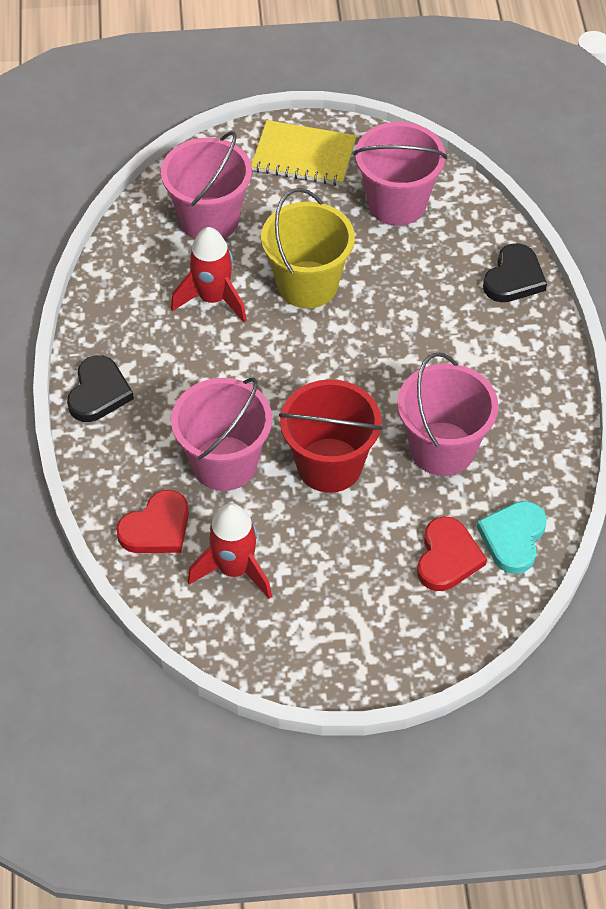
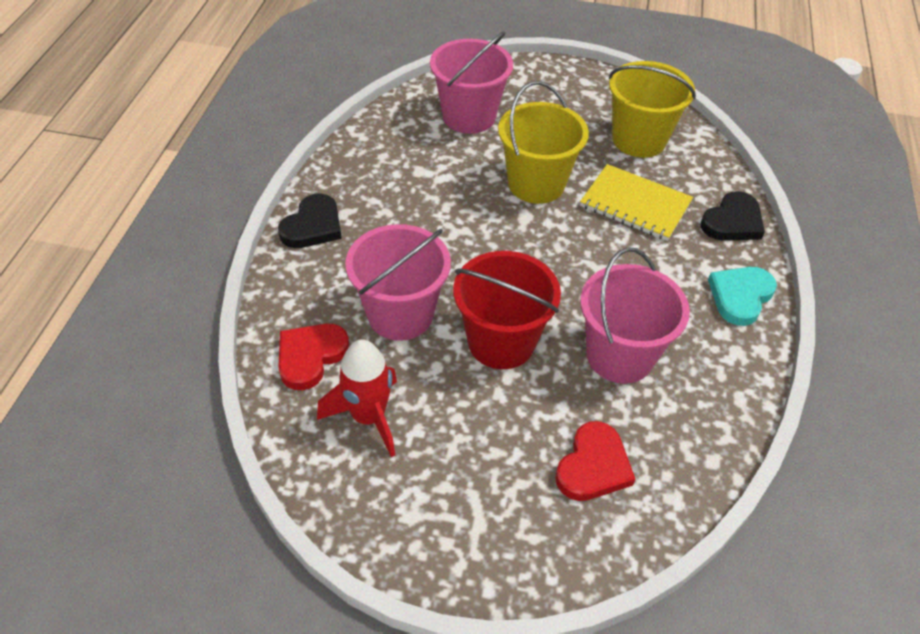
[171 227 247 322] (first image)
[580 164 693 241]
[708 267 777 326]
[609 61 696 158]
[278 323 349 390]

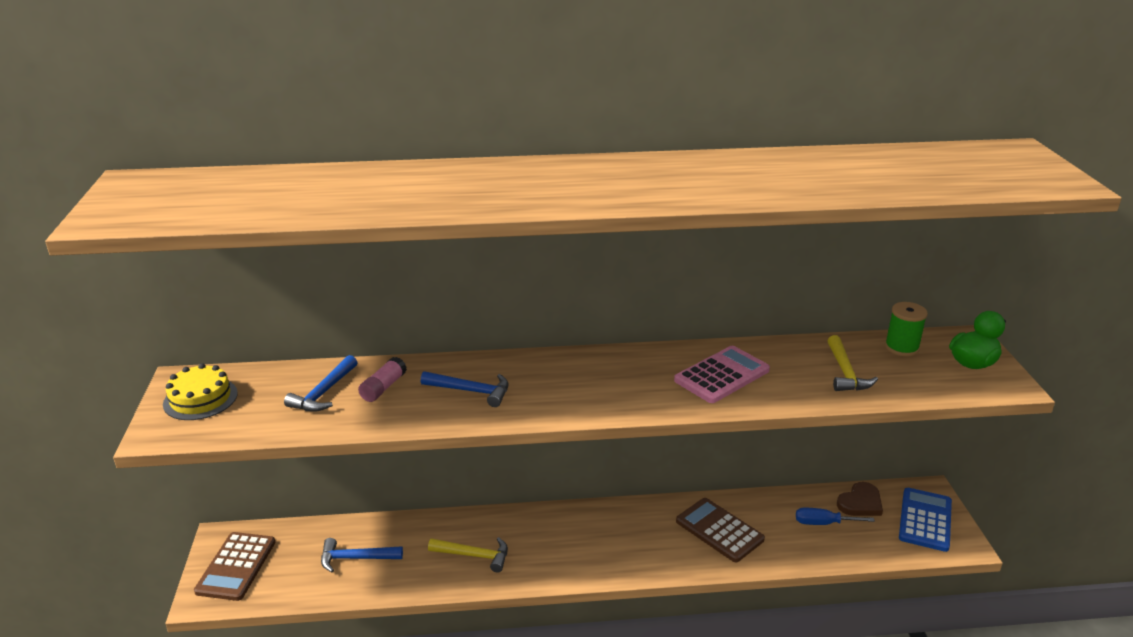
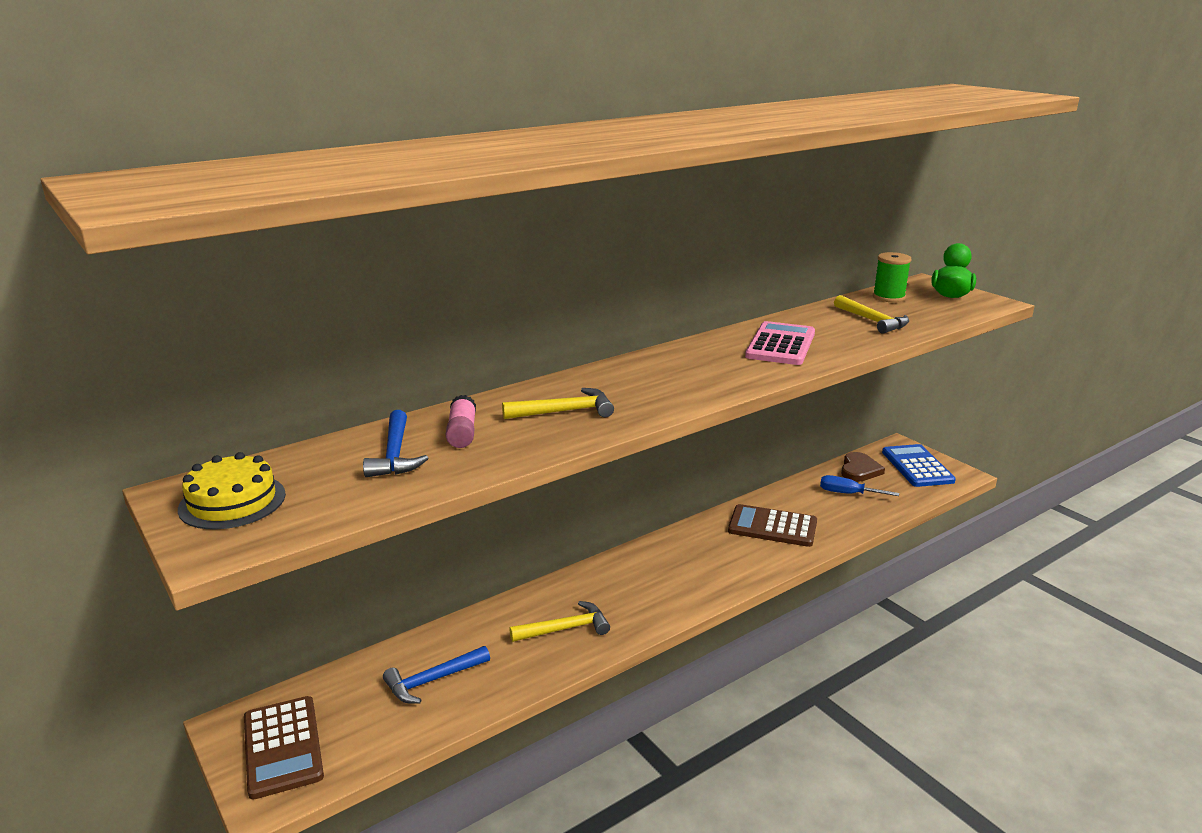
[502 388 614 419]
[820 475 899 496]

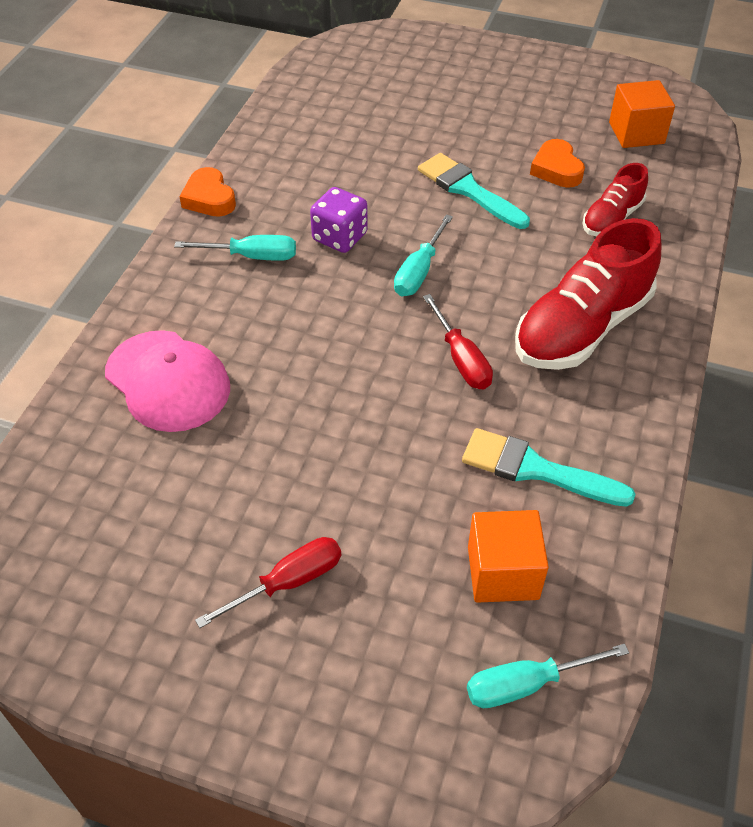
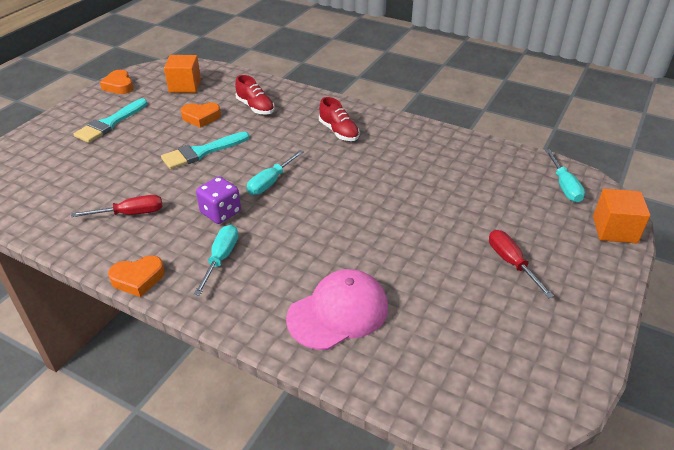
[100 70 133 94]
[71 195 163 217]
[74 99 148 143]
[593 189 650 243]
[247 150 304 195]
[319 97 360 141]

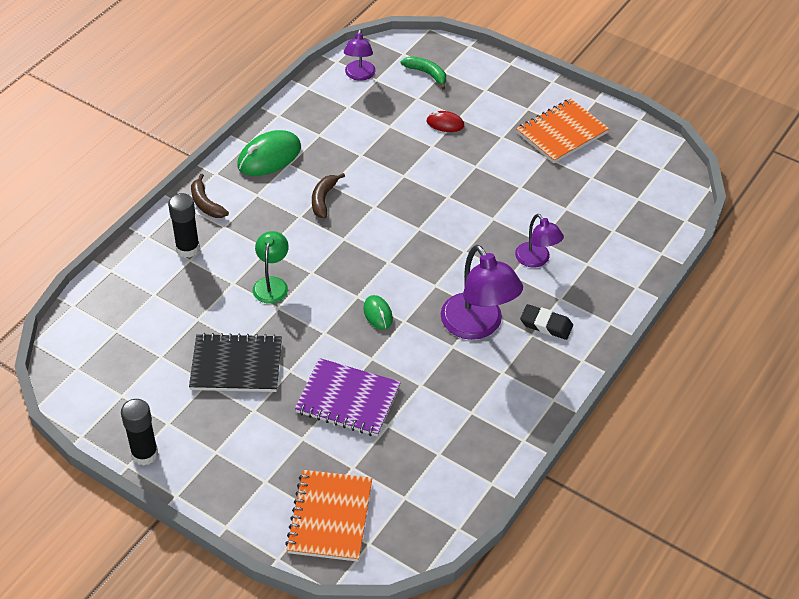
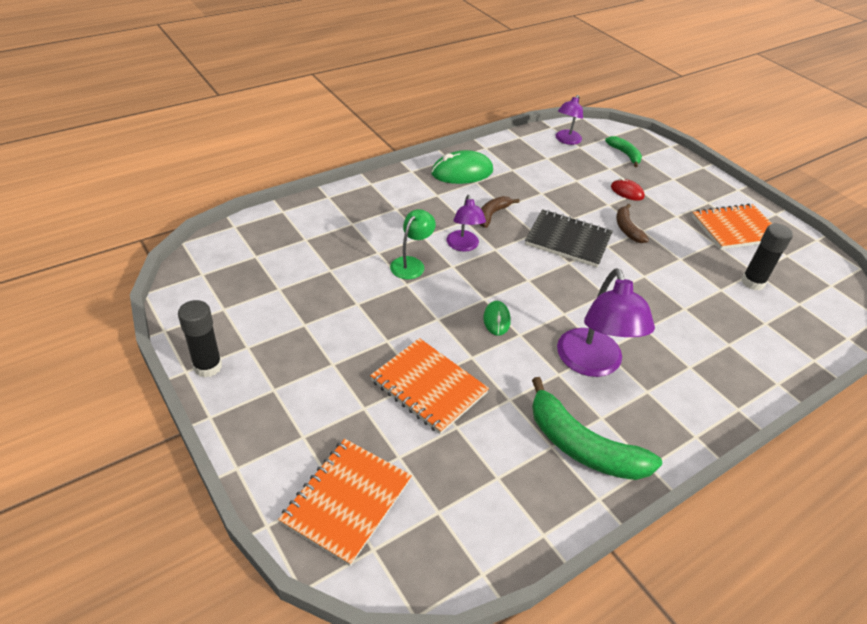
[520 304 573 340] (first image)
[532 377 662 480]
[741 224 793 290]
[525 209 613 267]
[616 204 649 243]
[446 195 486 251]
[370 338 489 434]

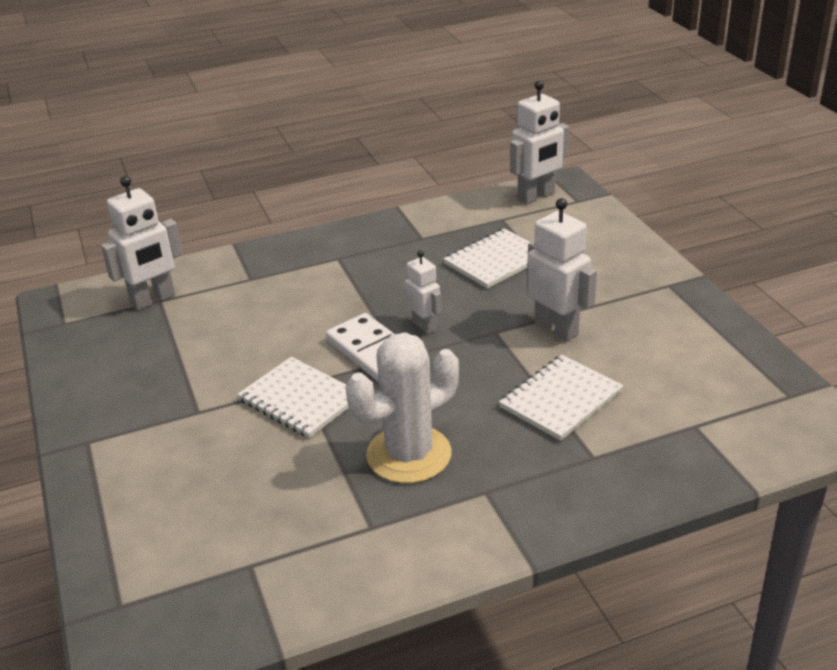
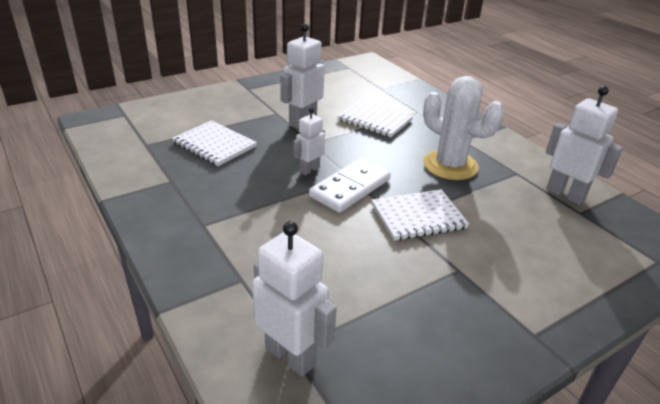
[546 86 623 205]
[372 189 469 241]

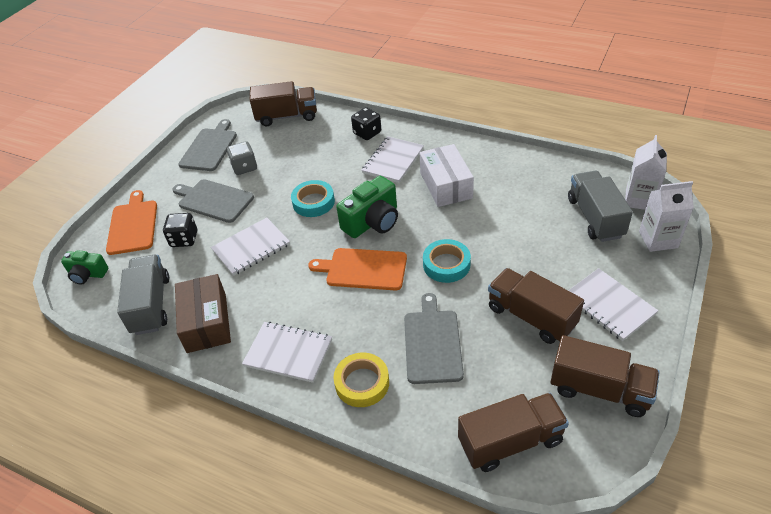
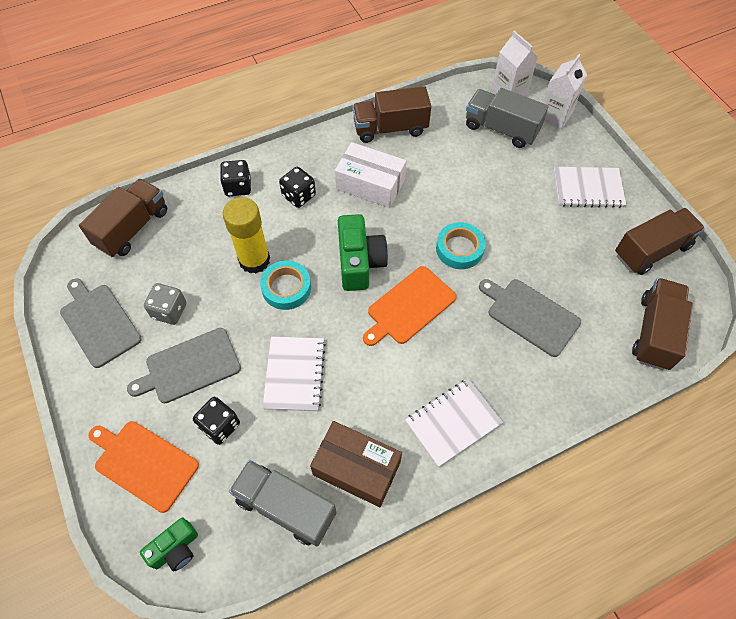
[334 353 389 407] (first image)
[223 197 270 274]
[353 86 431 143]
[279 167 316 208]

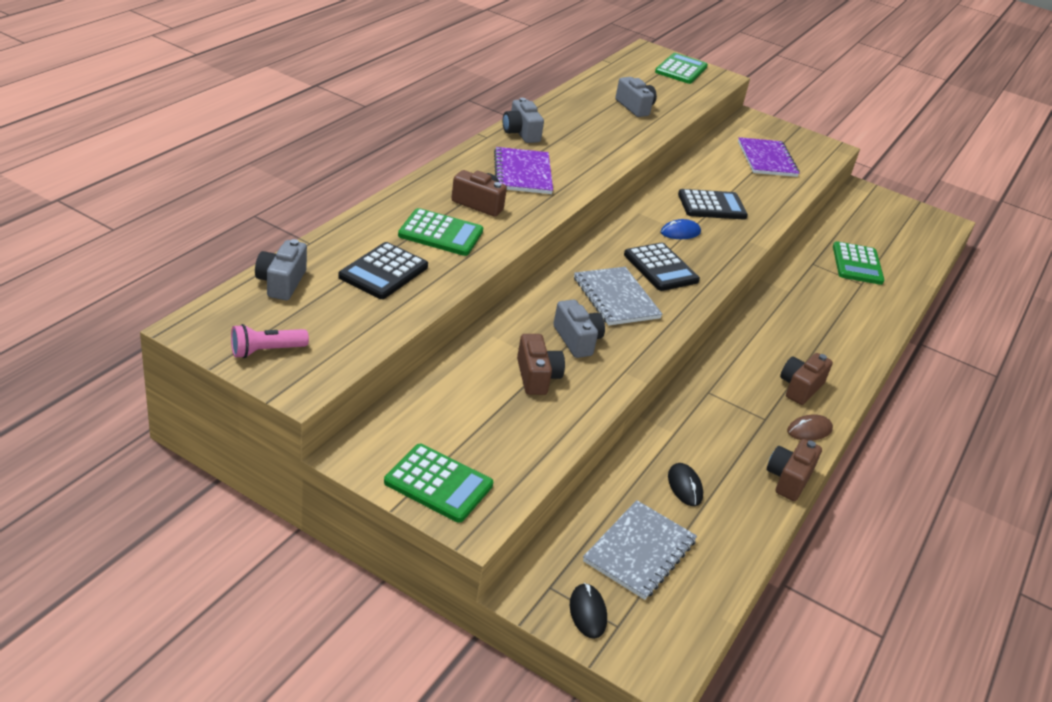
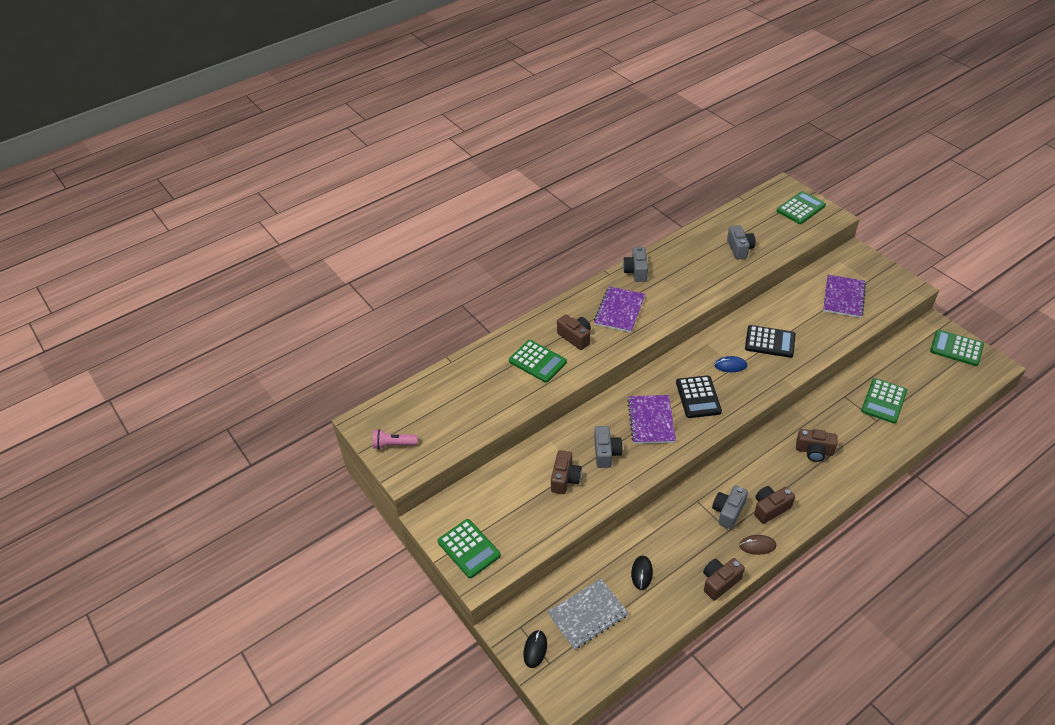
[338 242 428 299] (first image)
[796 429 838 462]
[930 329 984 366]
[712 485 748 529]
[627 395 676 444]

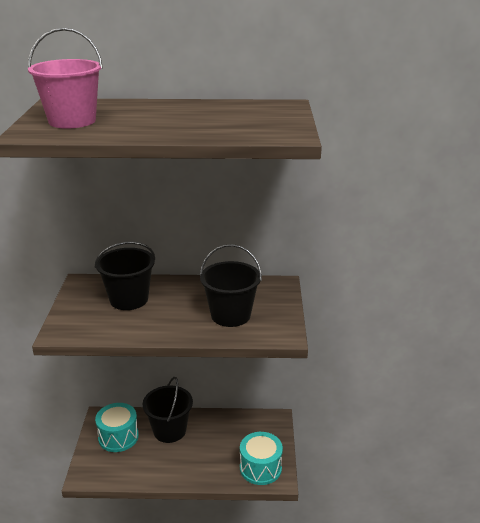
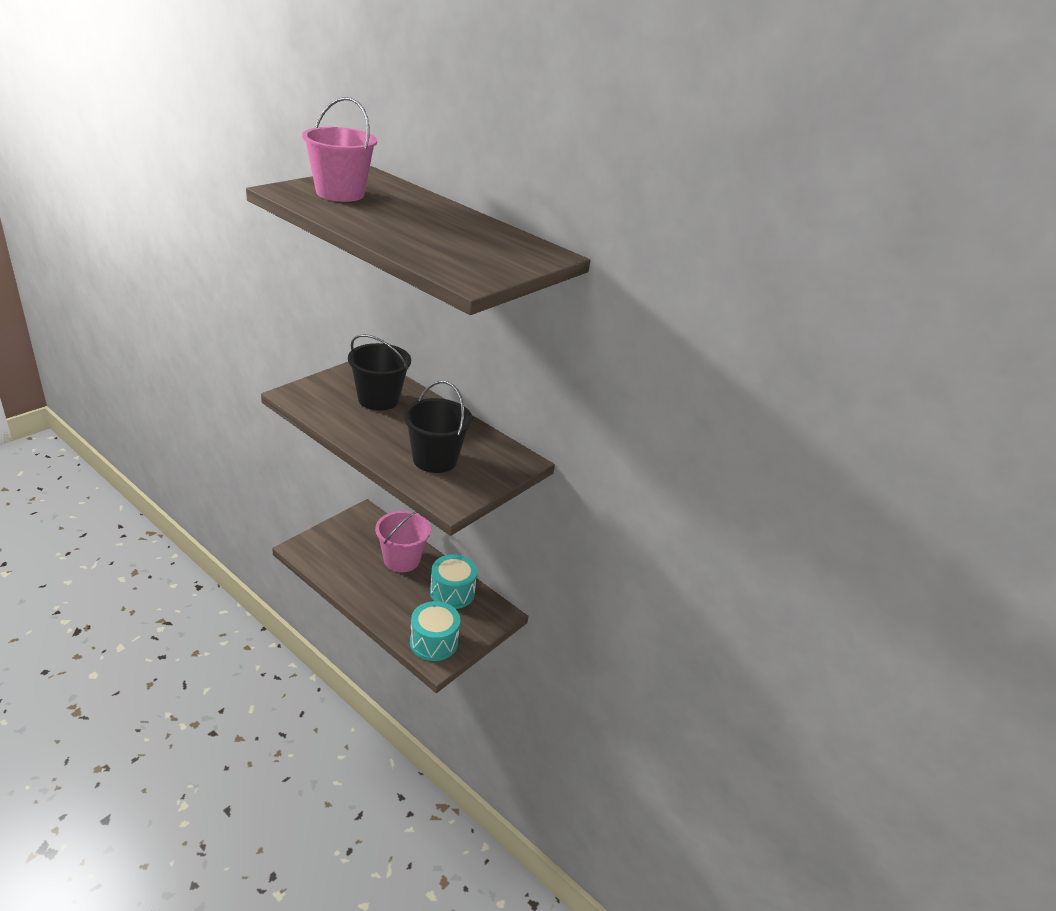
[430 554 477 609]
[375 511 431 572]

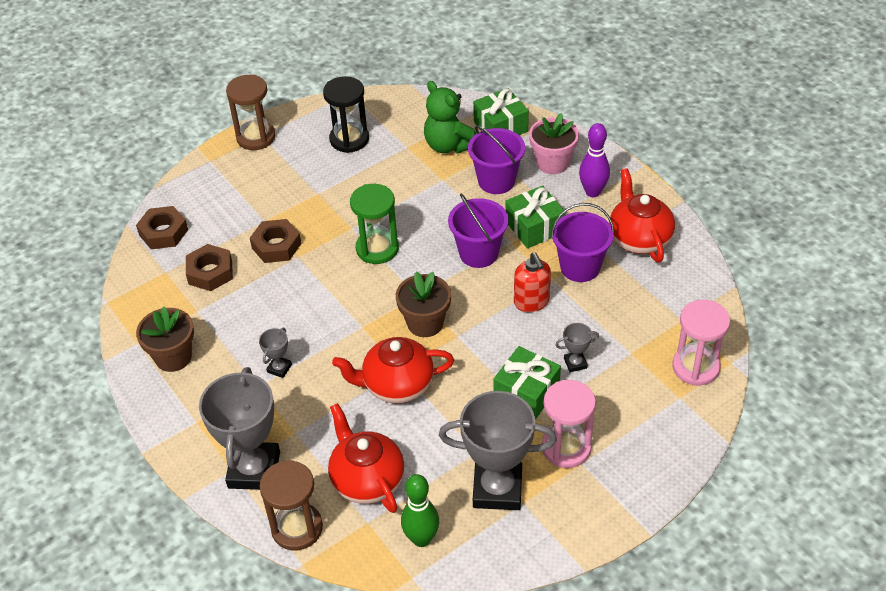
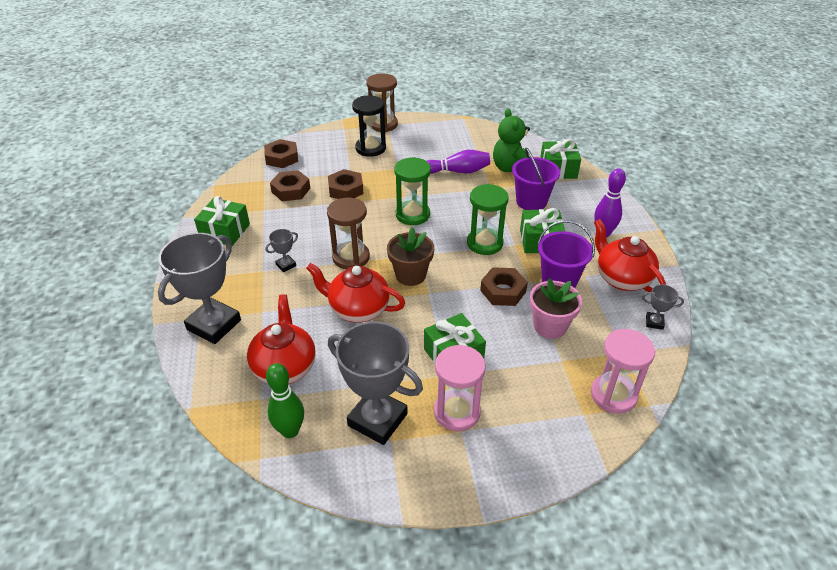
[427 150 490 174]
[327 198 370 269]
[352 96 386 157]
[530 278 582 339]
[642 284 684 330]
[194 196 250 246]
[467 184 509 255]
[480 267 528 306]
[594 219 666 292]

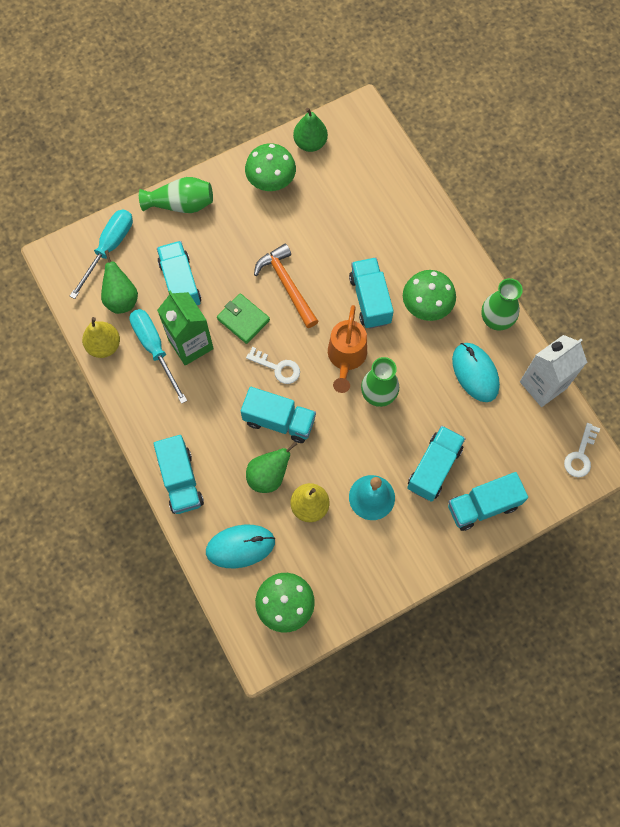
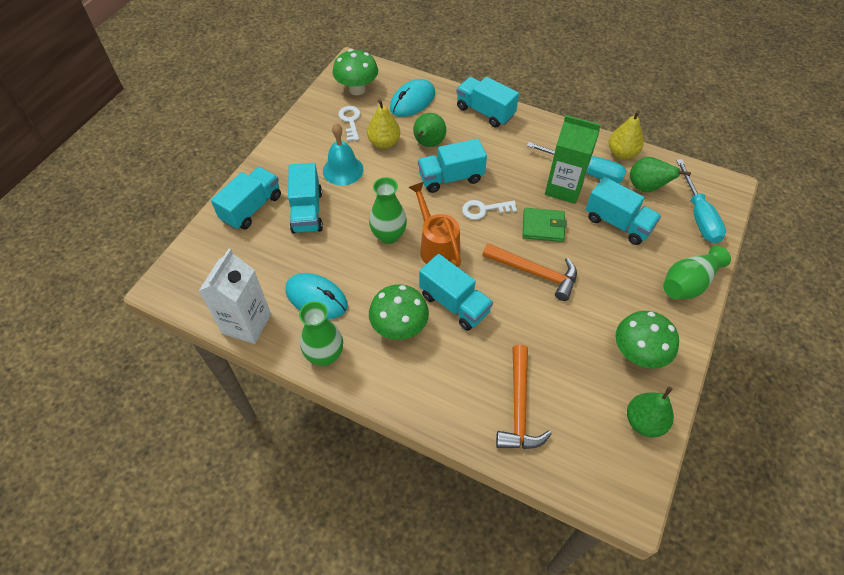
[496 345 552 449]
[338 106 361 142]

